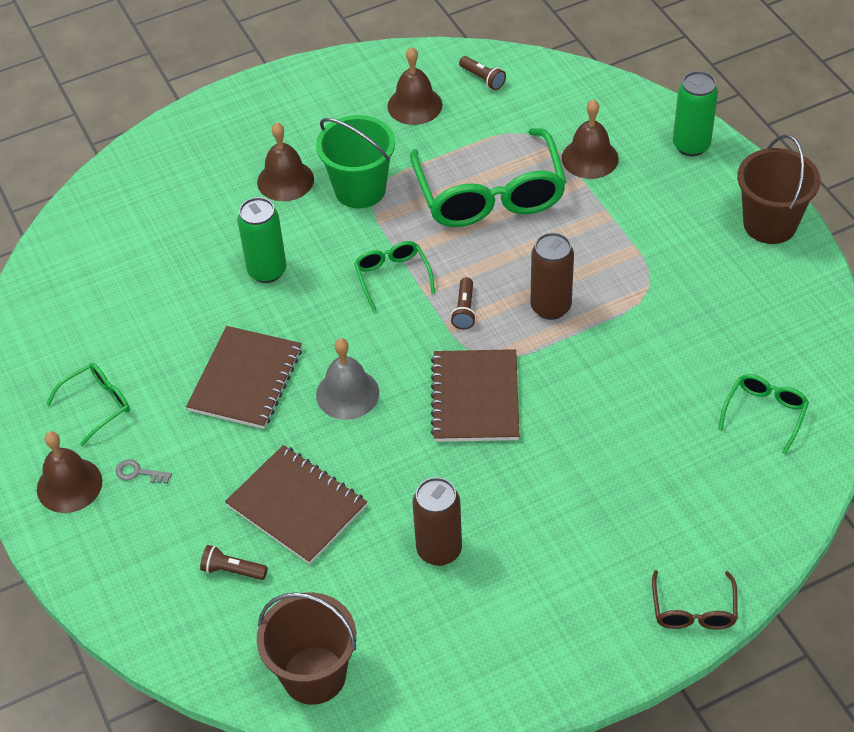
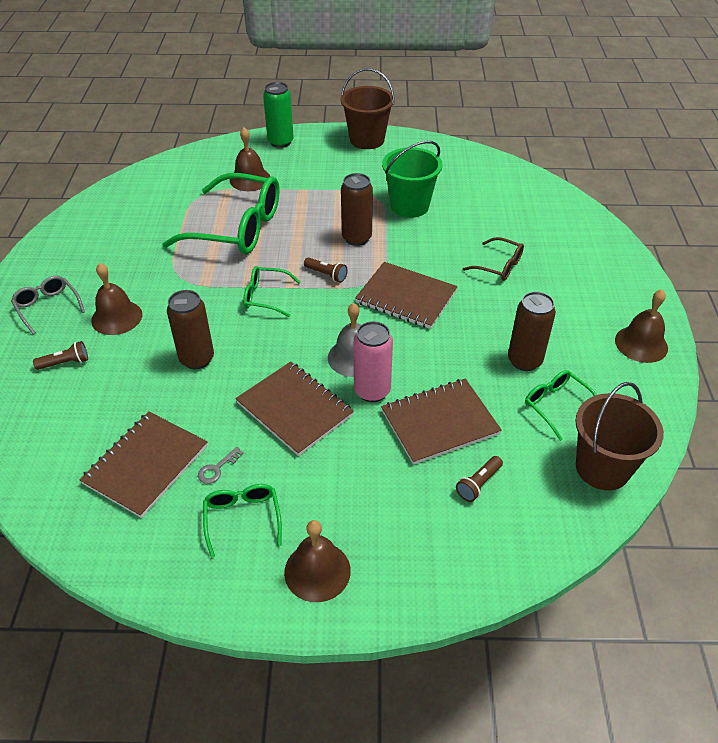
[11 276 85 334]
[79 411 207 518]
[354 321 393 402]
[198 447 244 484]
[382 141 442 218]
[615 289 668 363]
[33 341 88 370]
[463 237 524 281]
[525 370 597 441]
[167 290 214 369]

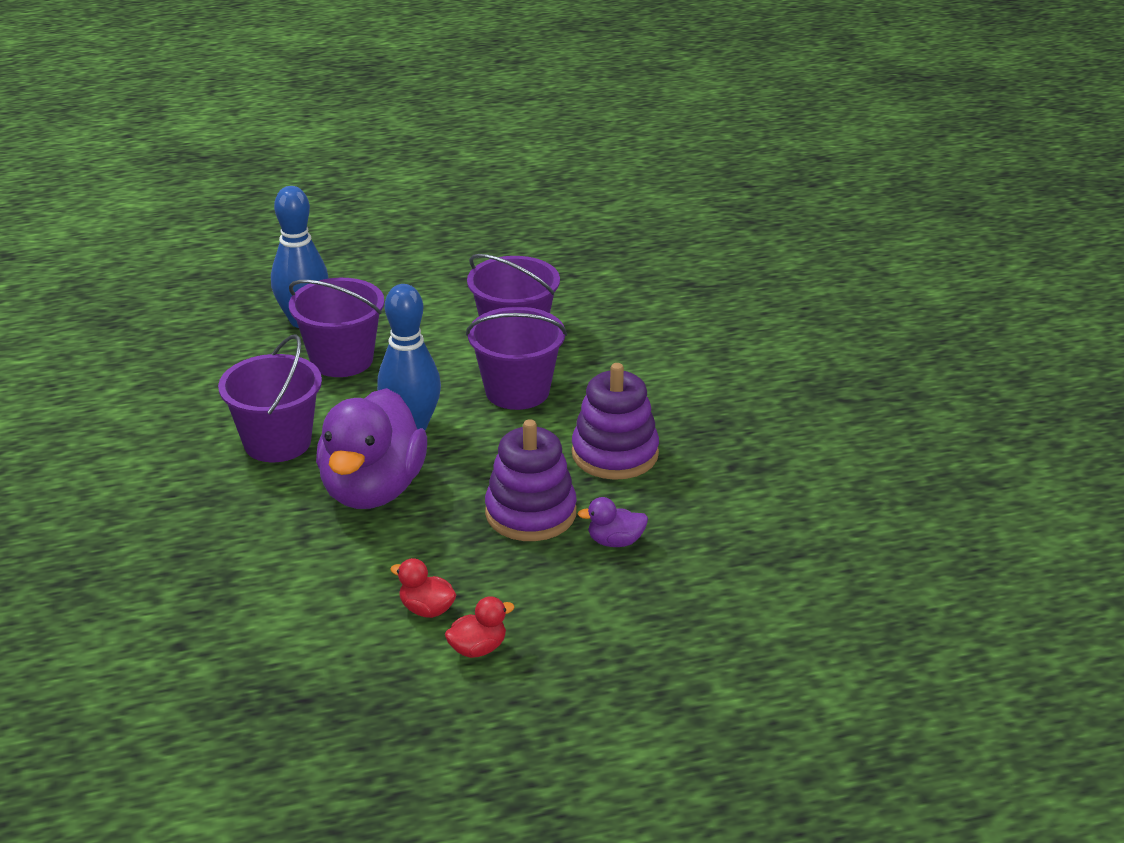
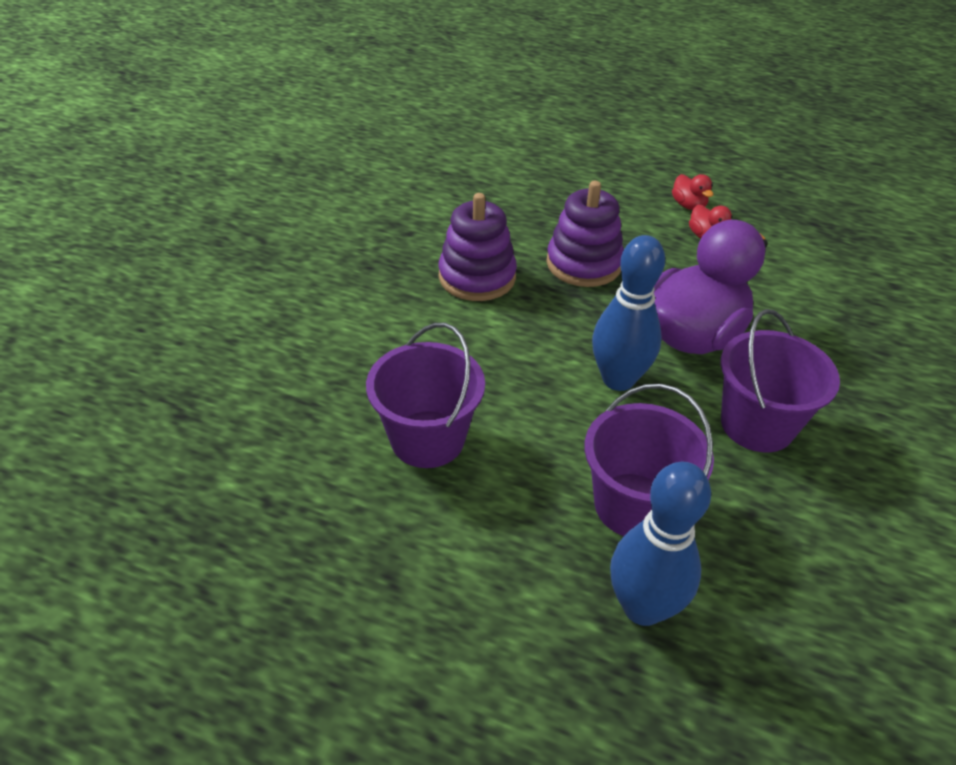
[466 307 567 410] (first image)
[578 497 648 547] (first image)
[672 174 713 210]

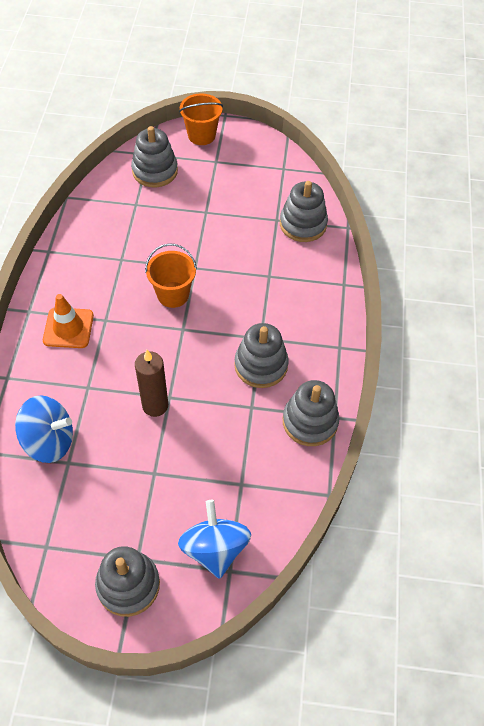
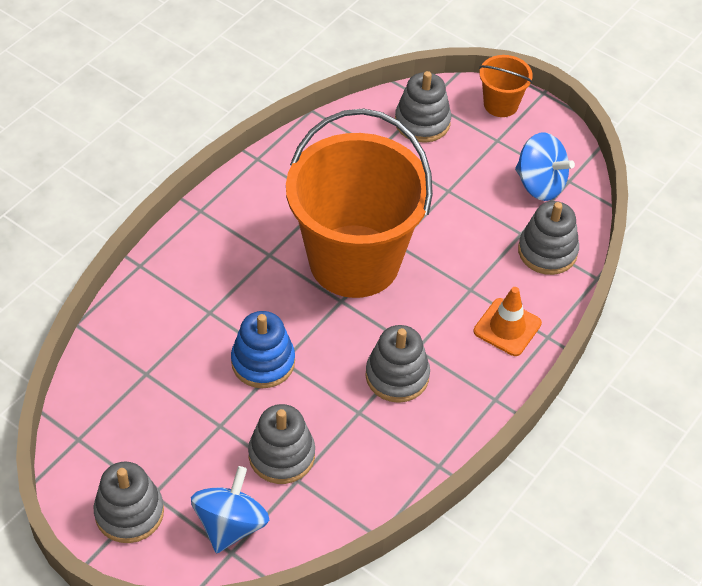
[515 132 575 201]
[473 287 542 356]
[248 404 315 484]
[231 311 295 388]
[286 108 433 298]

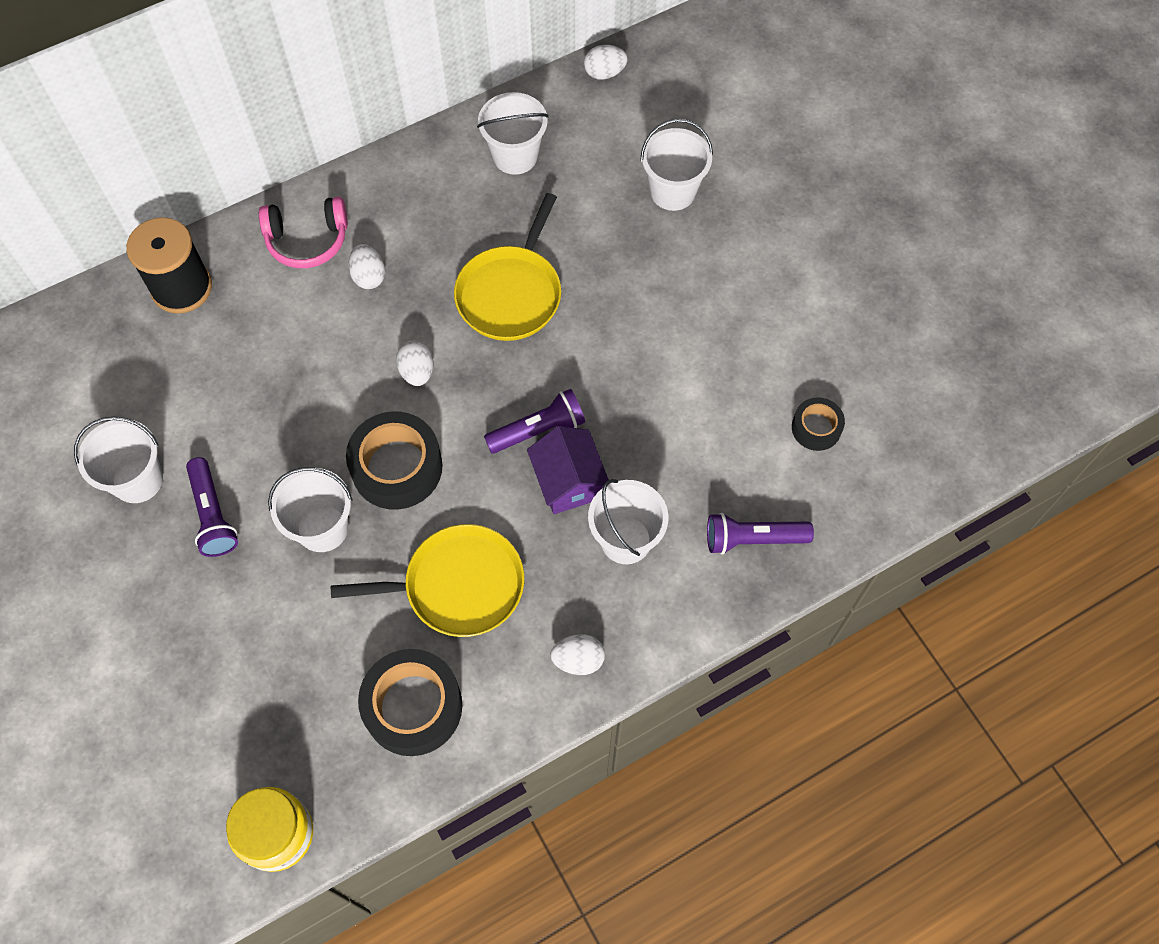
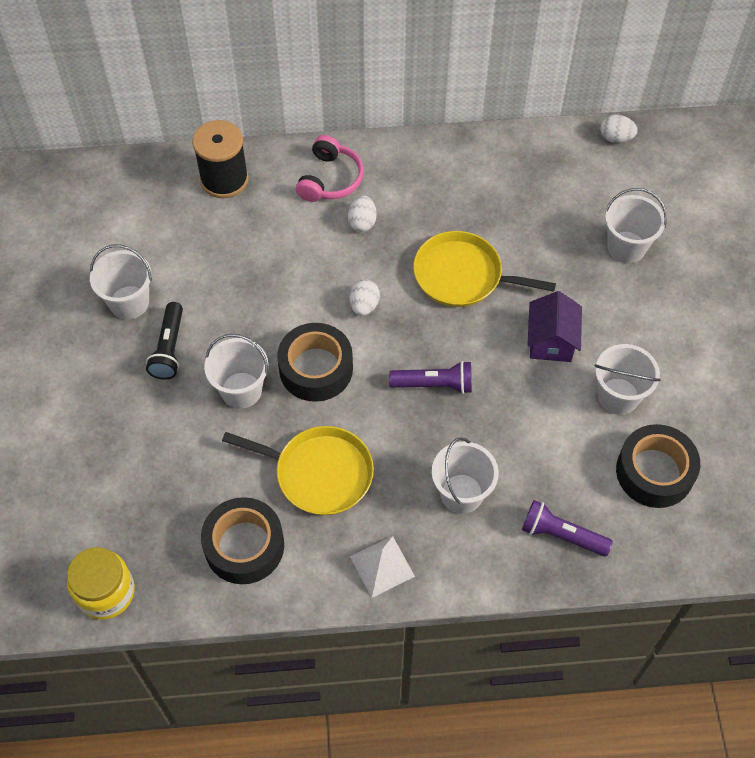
[594 344 661 415]
[527 291 582 362]
[350 536 415 598]
[146 302 183 380]
[296 135 364 202]
[413 231 556 307]
[616 424 700 508]

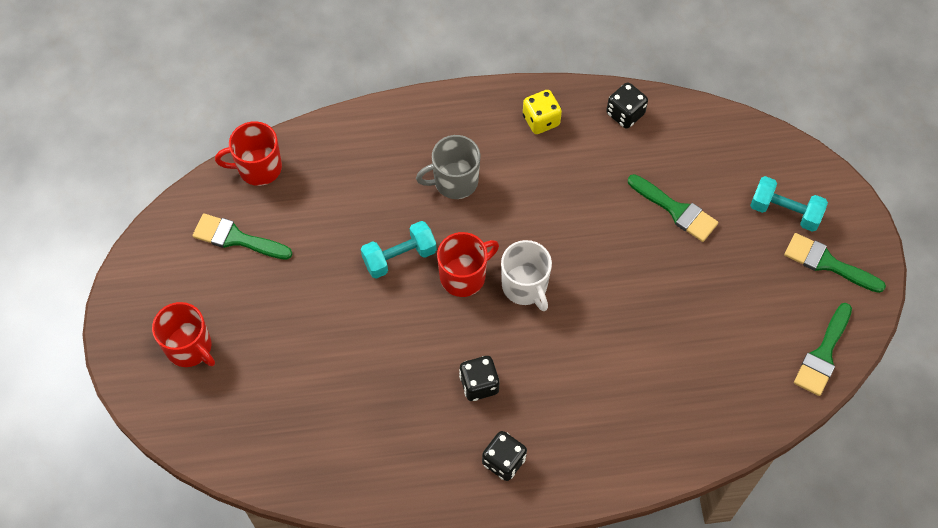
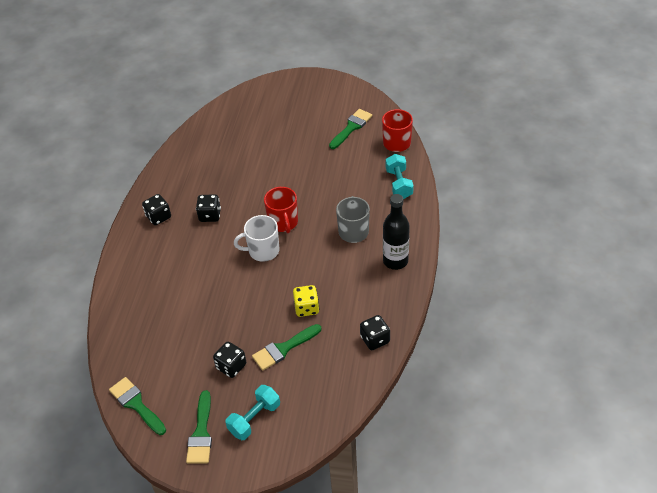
[152 302 215 367] (first image)
[213 342 246 378]
[383 194 410 270]
[386 154 414 199]
[293 285 319 317]
[186 390 212 464]

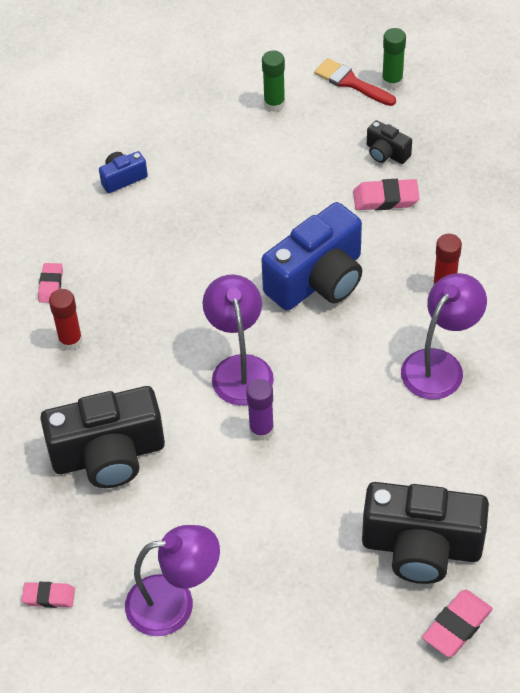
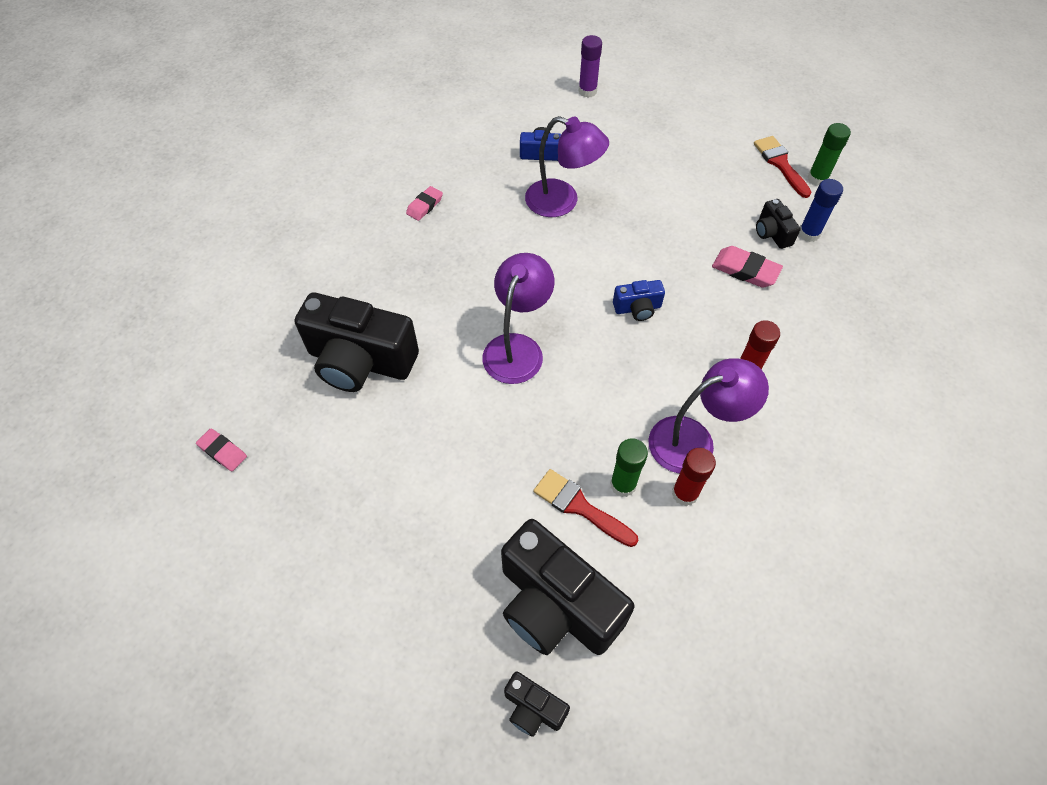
[533 469 639 547]
[799 179 843 242]
[672 448 716 506]
[525 116 609 217]
[578 35 602 98]
[610 438 648 497]
[504 672 570 737]
[613 280 665 321]

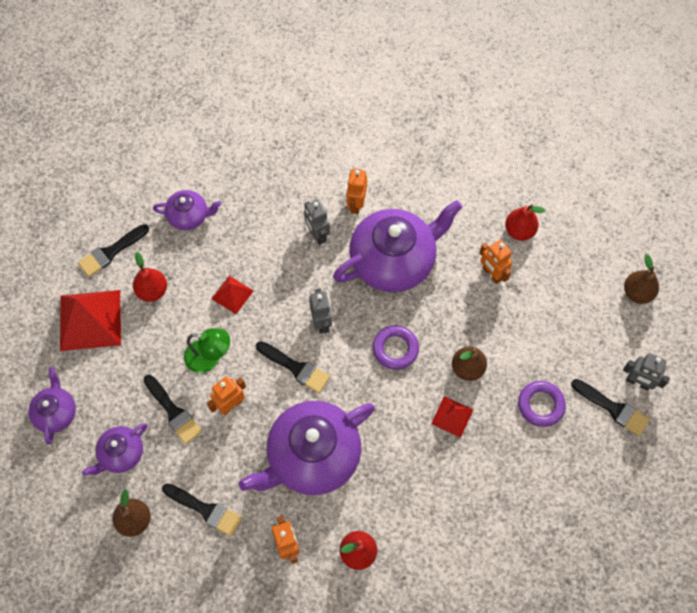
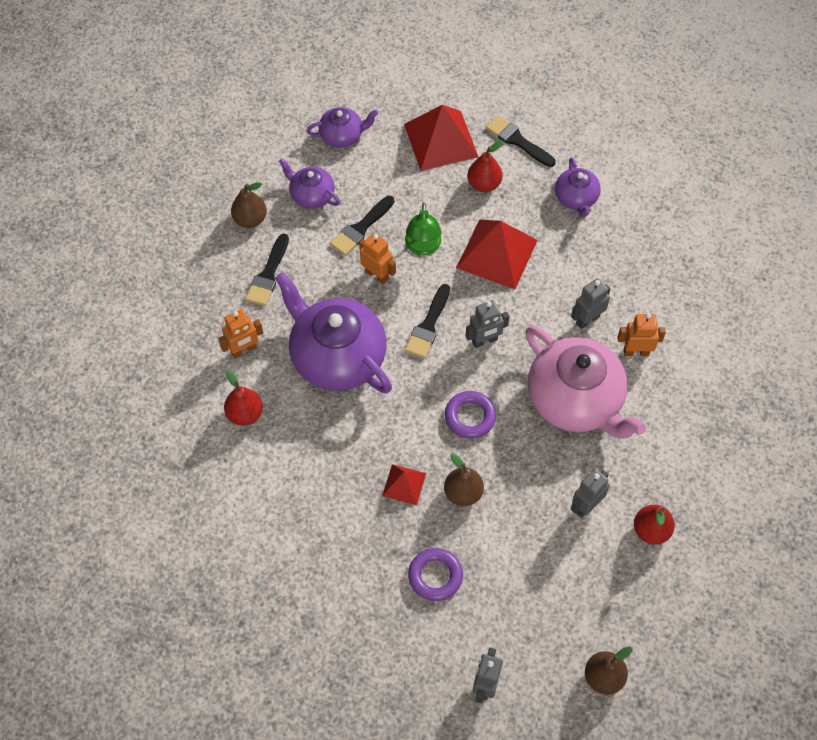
[571 379 650 436] (first image)
[525 326 646 439]
[570 469 610 518]
[456 219 538 289]

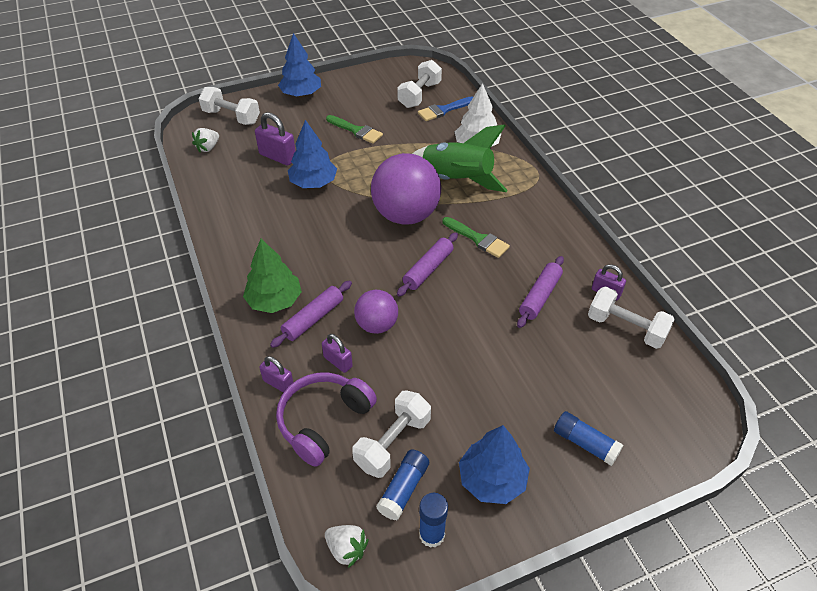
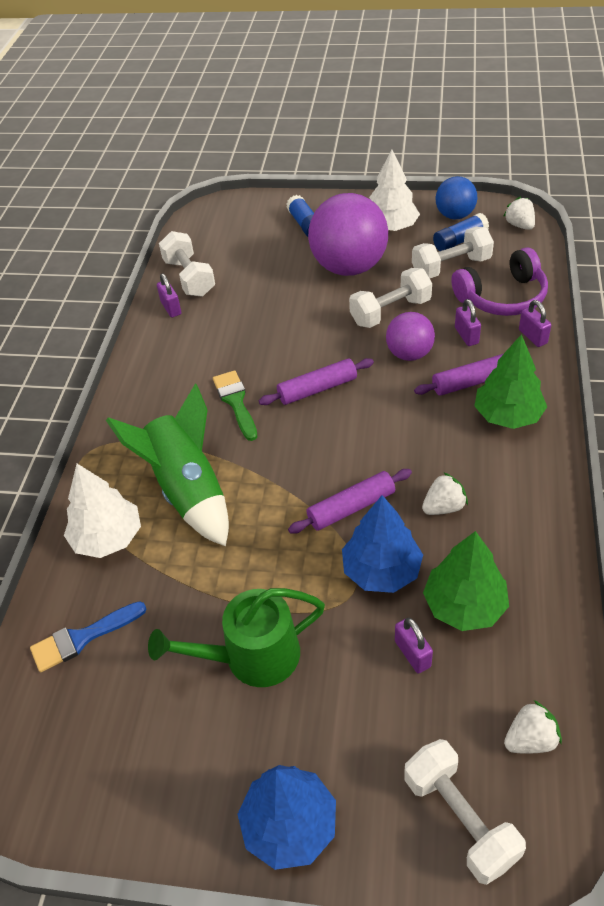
[422 473 468 515]
[423 531 509 631]
[308 193 388 276]
[349 268 432 328]
[288 469 412 534]
[148 588 325 687]
[436 176 477 219]
[369 150 420 231]
[30 601 146 672]
[395 618 433 673]

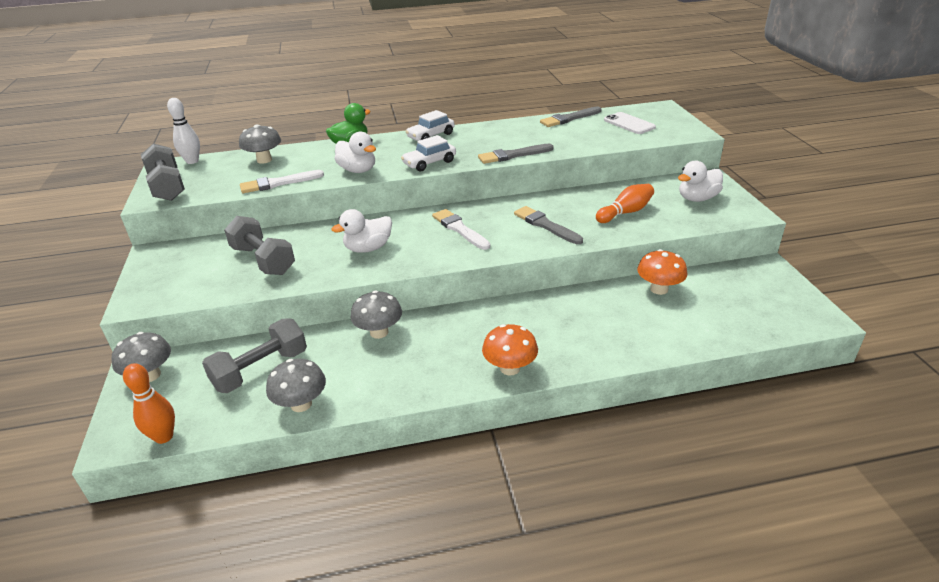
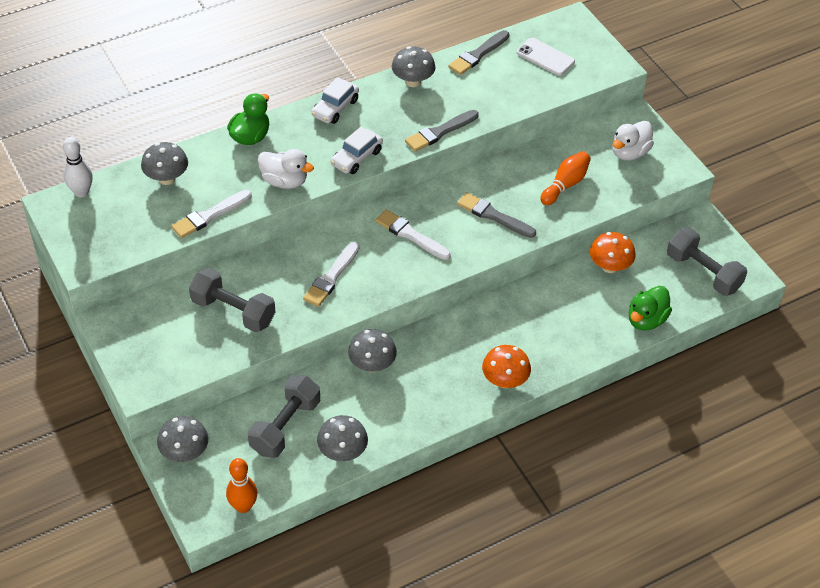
[392 46 435 87]
[629 286 672 331]
[667 228 747 296]
[303 242 360 307]

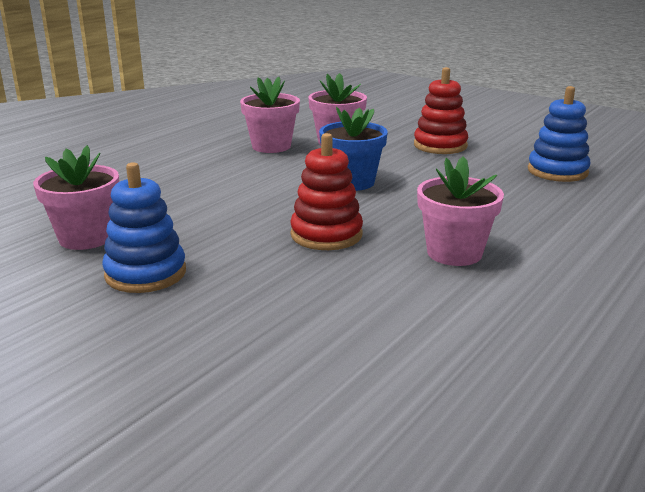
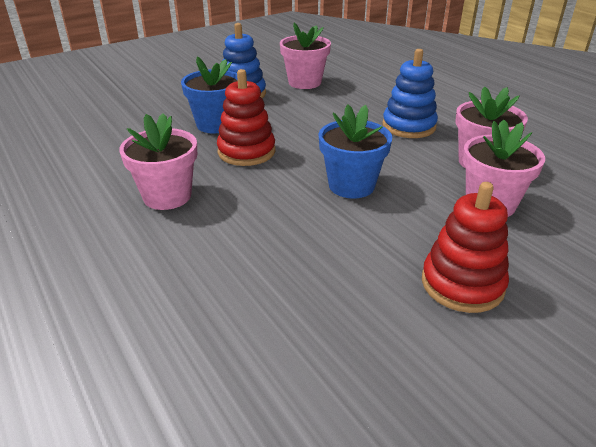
[181 57 238 133]
[382 49 438 138]

